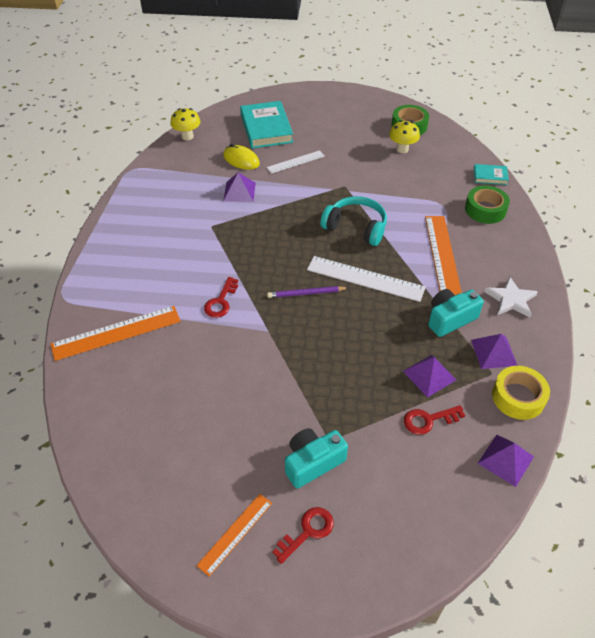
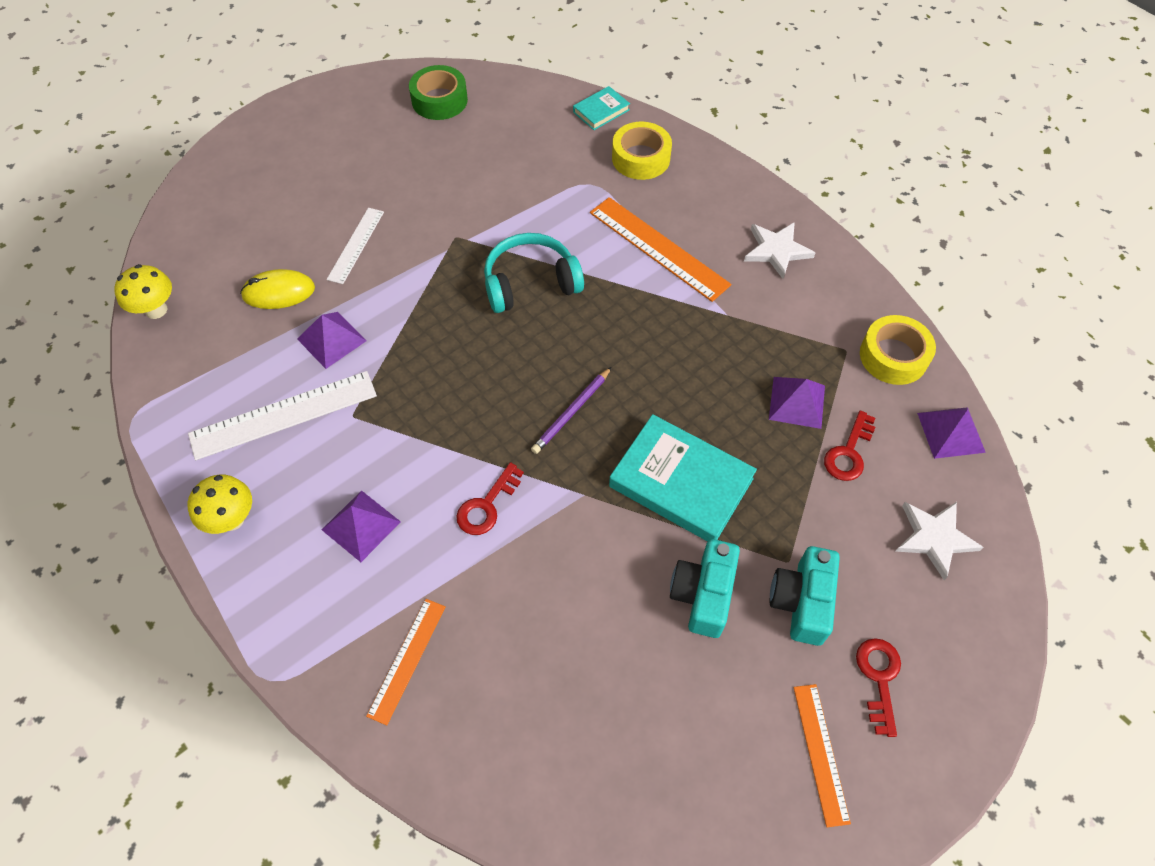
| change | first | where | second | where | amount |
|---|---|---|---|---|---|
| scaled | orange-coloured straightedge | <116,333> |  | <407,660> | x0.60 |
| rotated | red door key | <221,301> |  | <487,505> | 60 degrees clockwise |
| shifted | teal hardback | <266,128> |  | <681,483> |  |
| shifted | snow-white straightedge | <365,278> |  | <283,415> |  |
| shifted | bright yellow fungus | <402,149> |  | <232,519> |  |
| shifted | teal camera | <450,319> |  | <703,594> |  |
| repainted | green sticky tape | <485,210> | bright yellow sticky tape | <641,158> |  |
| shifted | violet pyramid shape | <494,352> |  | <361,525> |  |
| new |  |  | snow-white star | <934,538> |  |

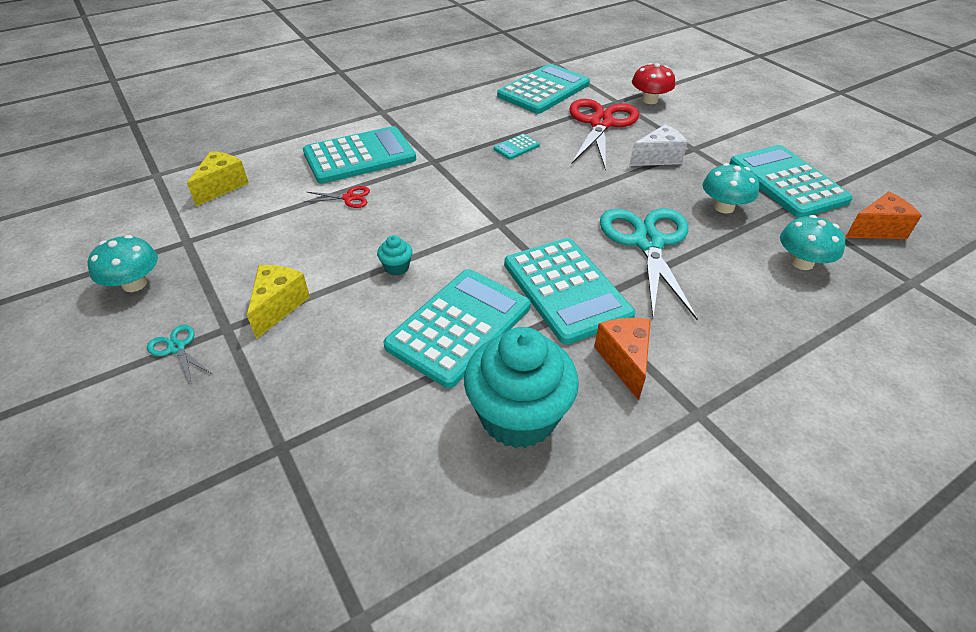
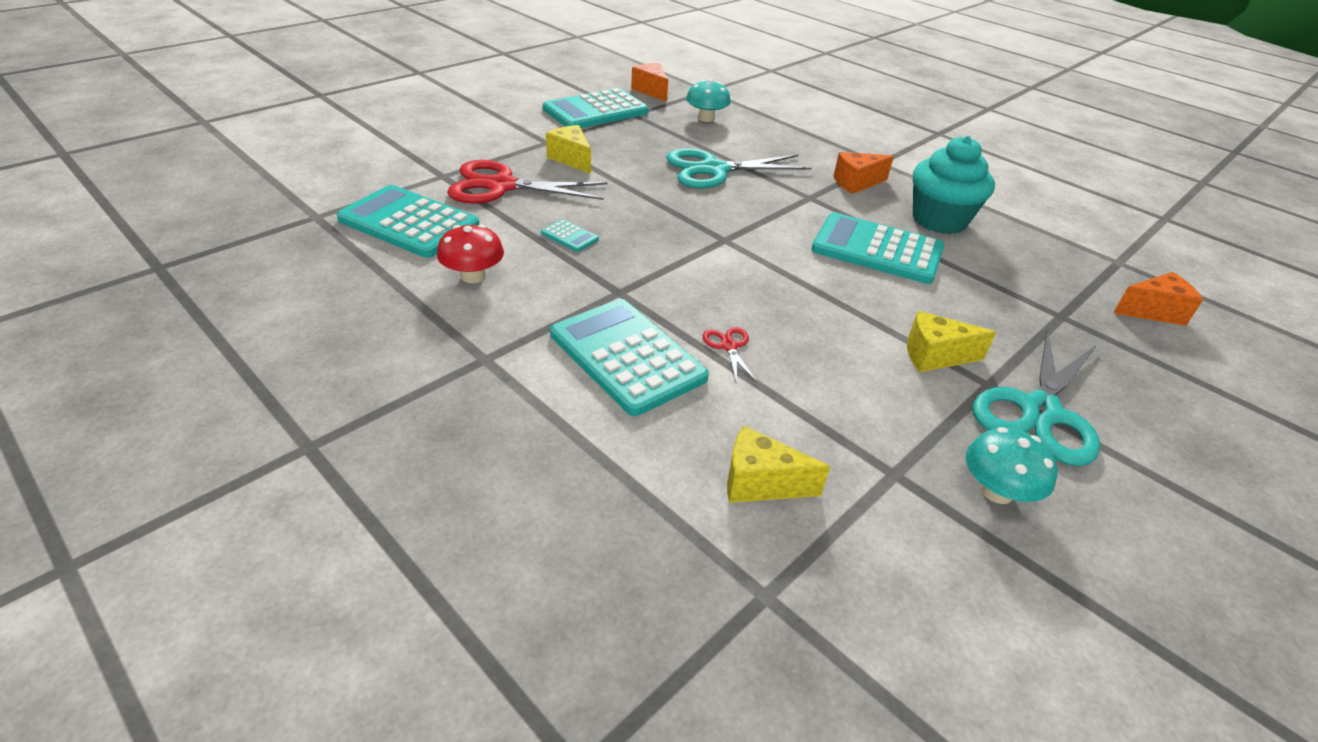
| change | first | where | second | where | amount |
|---|---|---|---|---|---|
| scaled | teal scissors | <177,348> |  | <1040,411> | x2.33 |
| gone | teal cupcake | <396,267> |  |  |  |
| gone | teal calculator | <566,289> |  |  |  |
| repainted | snow-white cheese | <658,158> | bright yellow cheese | <571,159> |  |
| shifted | red fungus | <649,100> |  | <473,276> |  |
| gone | teal fungus | <723,207> |  |  |  |
| new |  |  | orange-coloured cheese | <1153,312> |  |

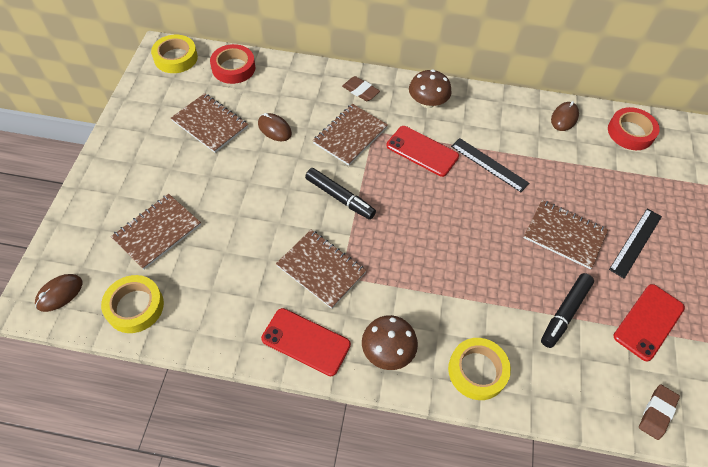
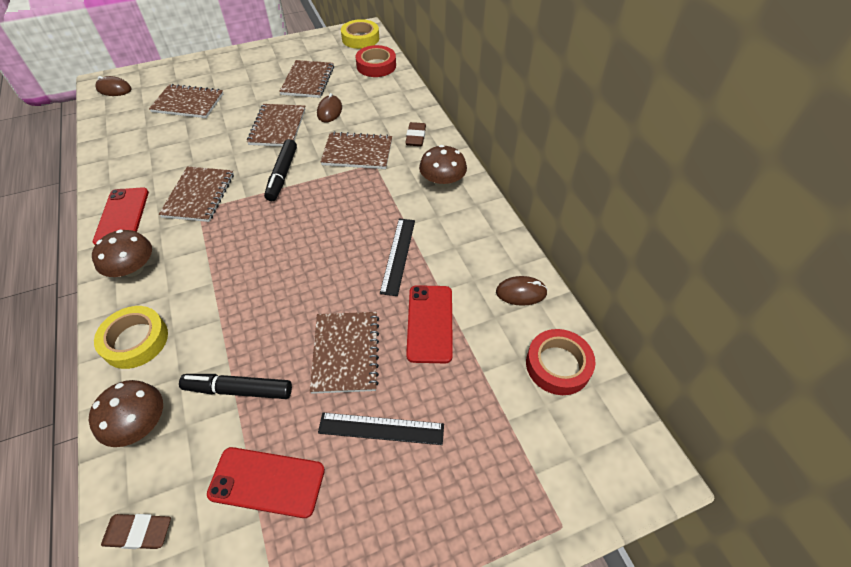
| change | first | where | second | where | amount |
|---|---|---|---|---|---|
| gone | bright yellow sticky tape | <135,306> |  |  |  |
| shifted | red mobile phone | <422,151> |  | <430,323> |  |
| new |  |  | brown fungus | <140,424> |  |
| new |  |  | brown notebook | <278,127> |  |

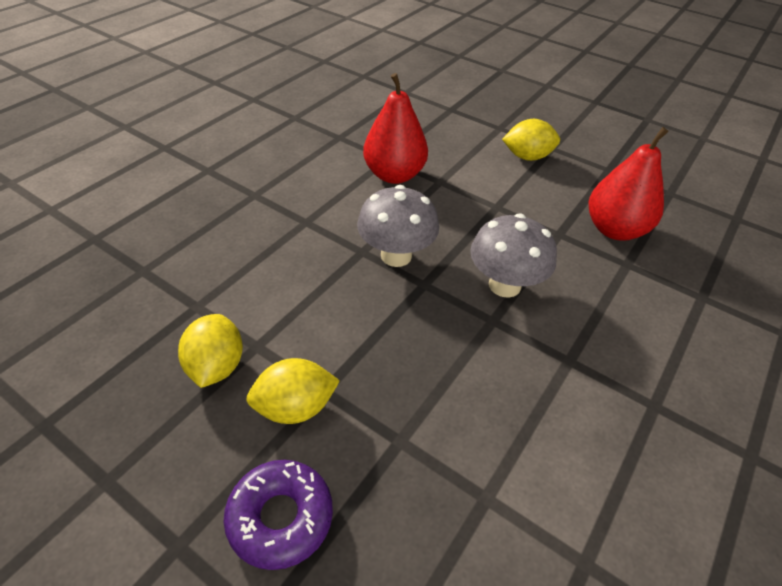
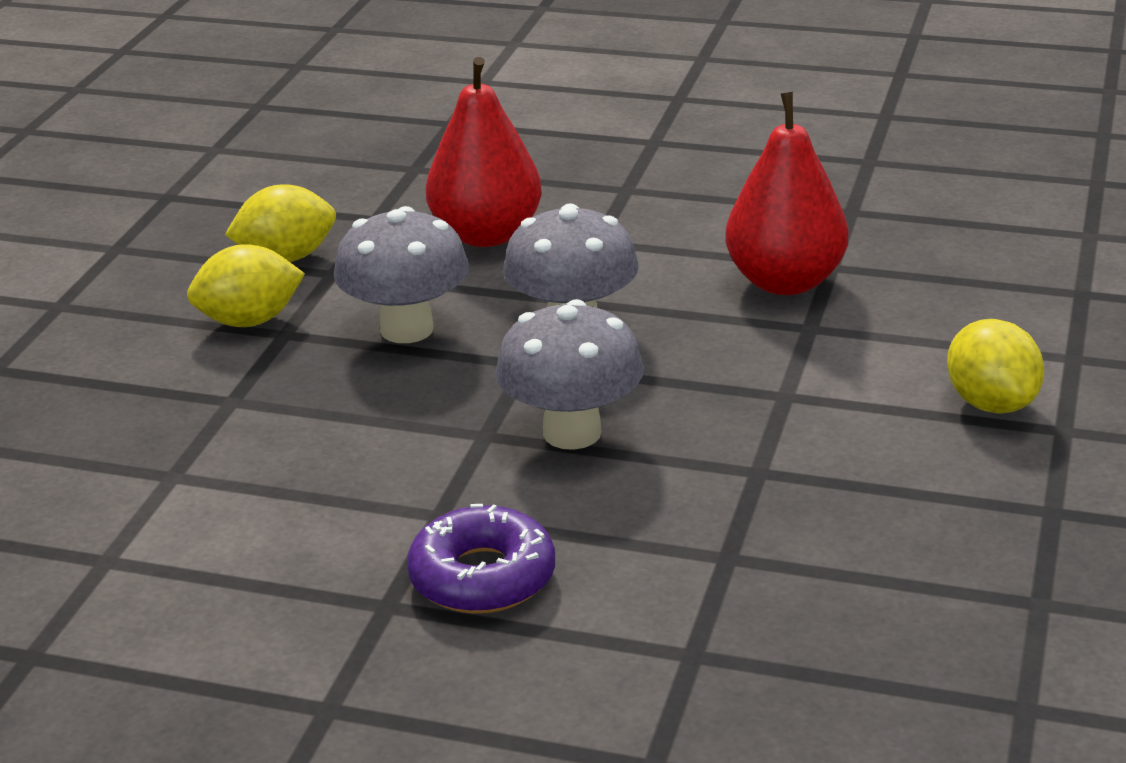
| change | first | where | second | where | amount |
|---|---|---|---|---|---|
| shifted | violet donut | <280,517> |  | <482,577> |  |
| rotated | bright yellow citrus fruit | <295,407> |  | <249,321> | 75 degrees counterclockwise |
| shifted | red toy pear | <614,230> |  | <486,235> |  |
| new |  |  | ash-grey fungus | <407,329> |  |

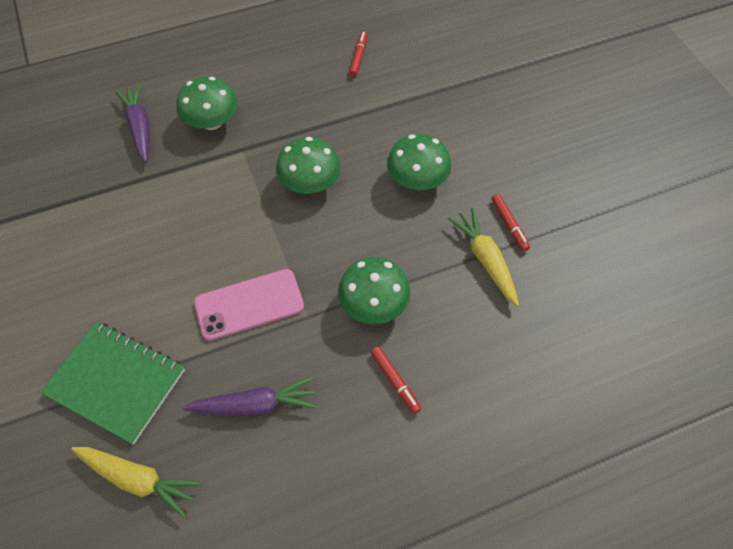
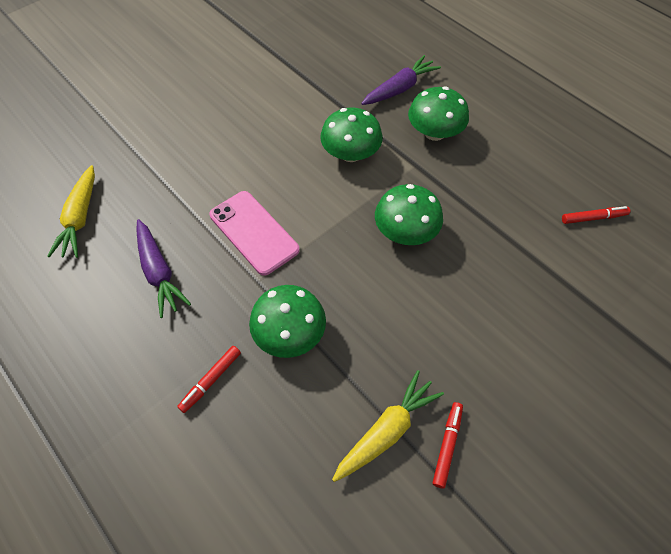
| change | first | where | second | where | amount |
|---|---|---|---|---|---|
| gone | green notebook | <116,382> |  |  |  |
| shifted | green fungus | <417,179> |  | <350,154> |  |
| rotated | red felt pen | <509,225> |  | <447,445> | 150 degrees clockwise |

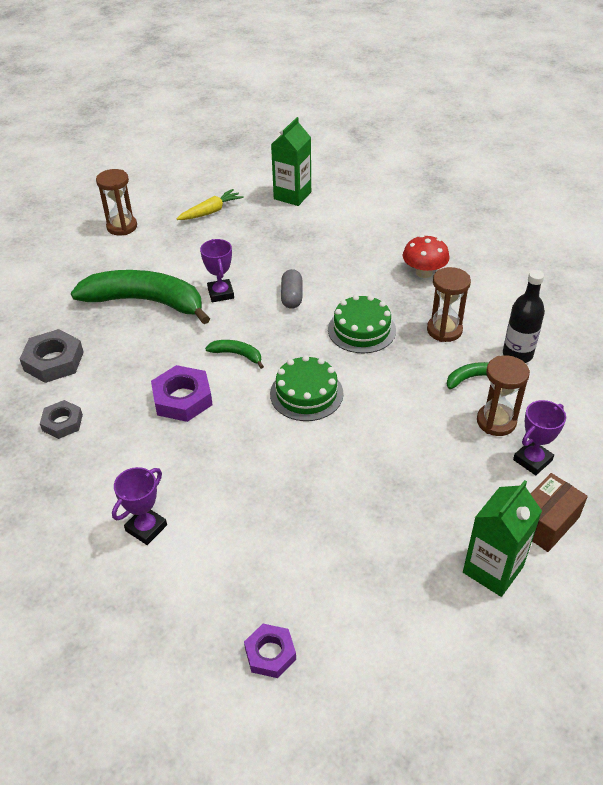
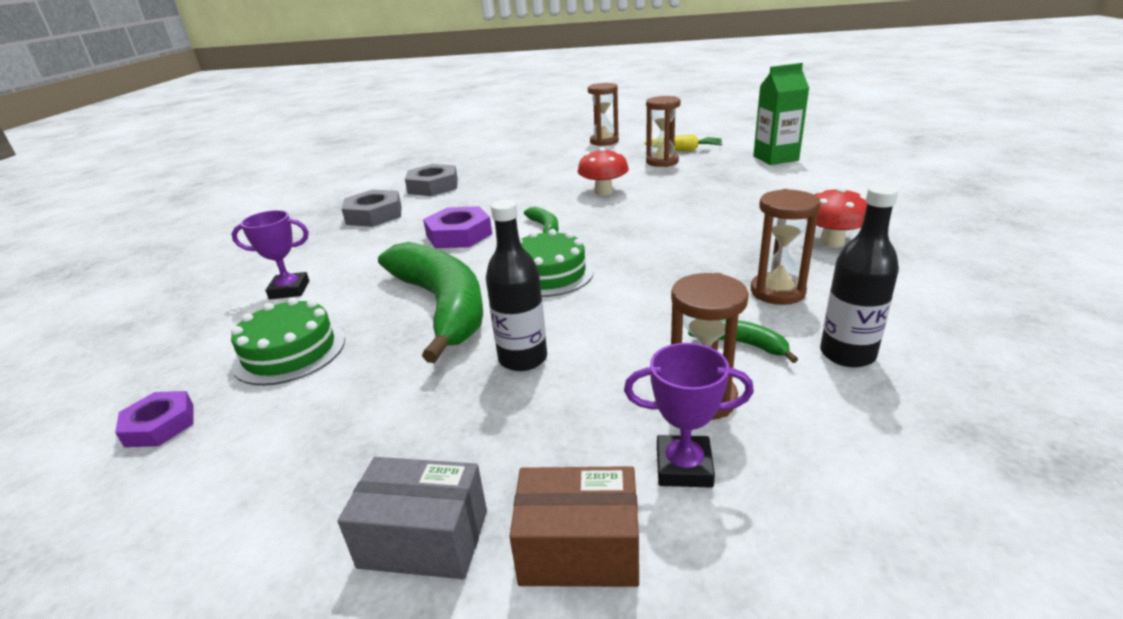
| change | first | where | second | where | amount |
|---|---|---|---|---|---|
| scaled | ash-grey hexagon nut | <62,423> |  | <374,215> | x1.55 |
| shifted | green toy banana | <146,302> |  | <442,306> |  |
| swapped | violet trophy | <221,293> | red fungus | <603,192> |  |
| gone | ash-grey pill shape | <292,297> |  |  |  |
| shifted | green layer cake | <361,330> |  | <290,351> |  |
| swapped | green milk carton | <493,569> | ash-grey box | <424,538> |  |
| new |  |  | ebony drink bottle | <523,358> |  |
| new |  |  | brown sandglass | <662,162> |  |

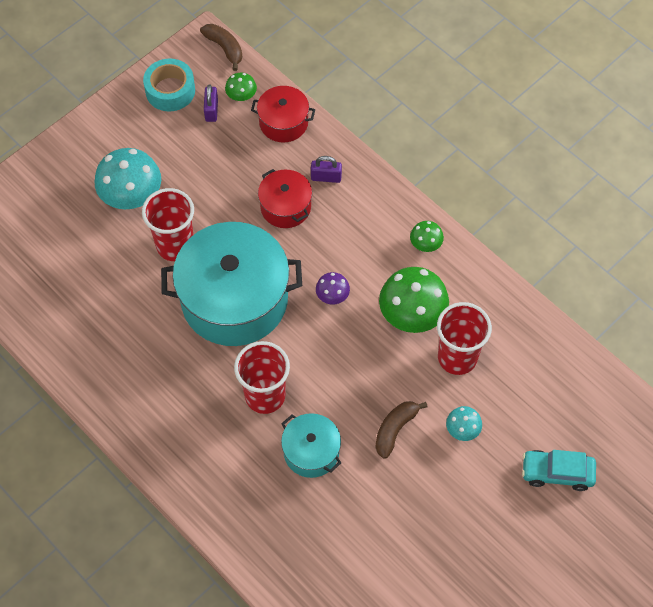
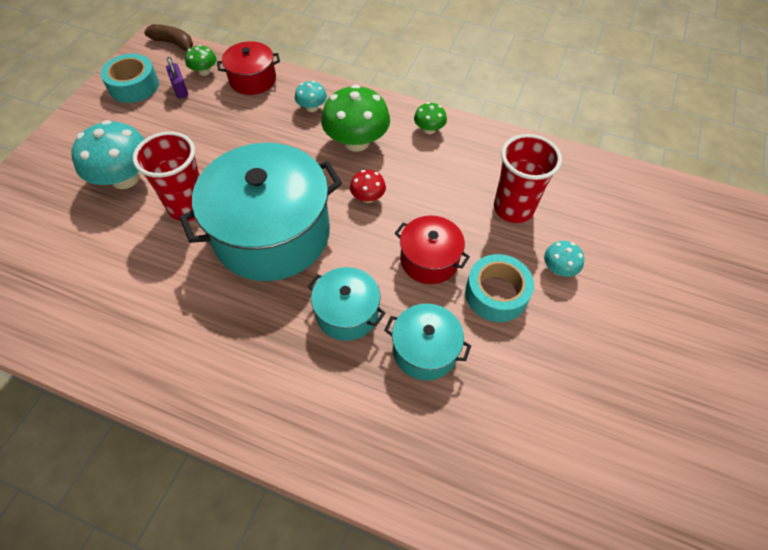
| change | first | where | second | where | amount |
|---|---|---|---|---|---|
| swapped | red tumbler | <265,396> | teal stockpot | <347,313> |  |
| shifted | red stockpot | <285,207> |  | <429,260> |  |
| swapped | violet lock | <326,177> | teal fungus | <312,107> |  |
| repainted | violet fungus | <332,295> | red fungus | <368,197> |  |
| swapped | brown toy banana | <395,429> | teal sticky tape | <496,294> |  |
| shifted | green fungus | <412,314> |  | <356,141> |  |
| gone | teal automobile | <557,473> |  |  |  |

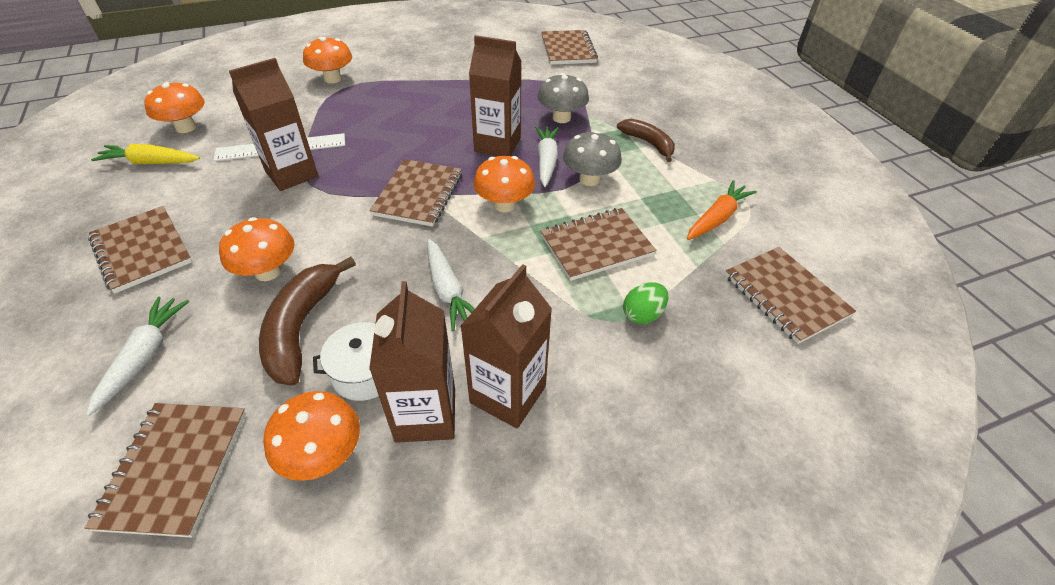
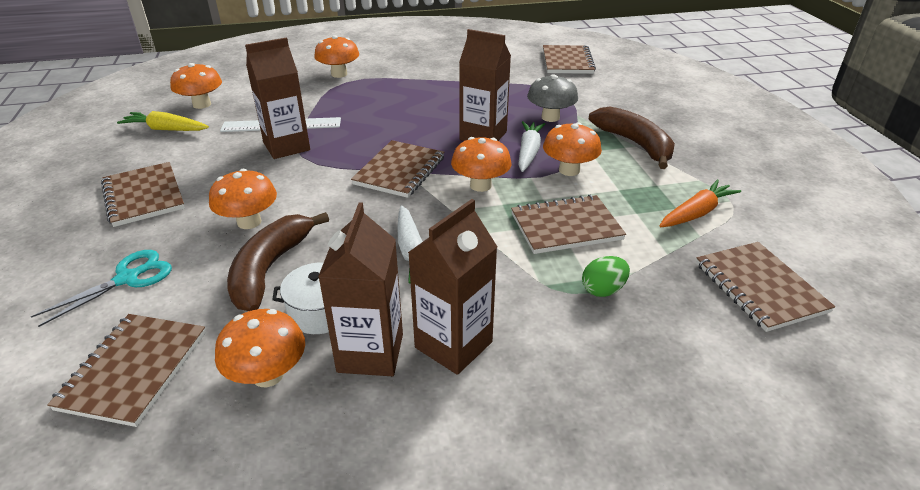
| change | first | where | second | where | amount |
|---|---|---|---|---|---|
| swapped | snow-white toy carrot | <144,356> | teal scissors | <127,278> |  |
| repainted | ash-grey fungus | <589,179> | orange-coloured fungus | <569,170> |  |
| scaled | brown toy banana | <648,143> |  | <635,144> | x1.52 |

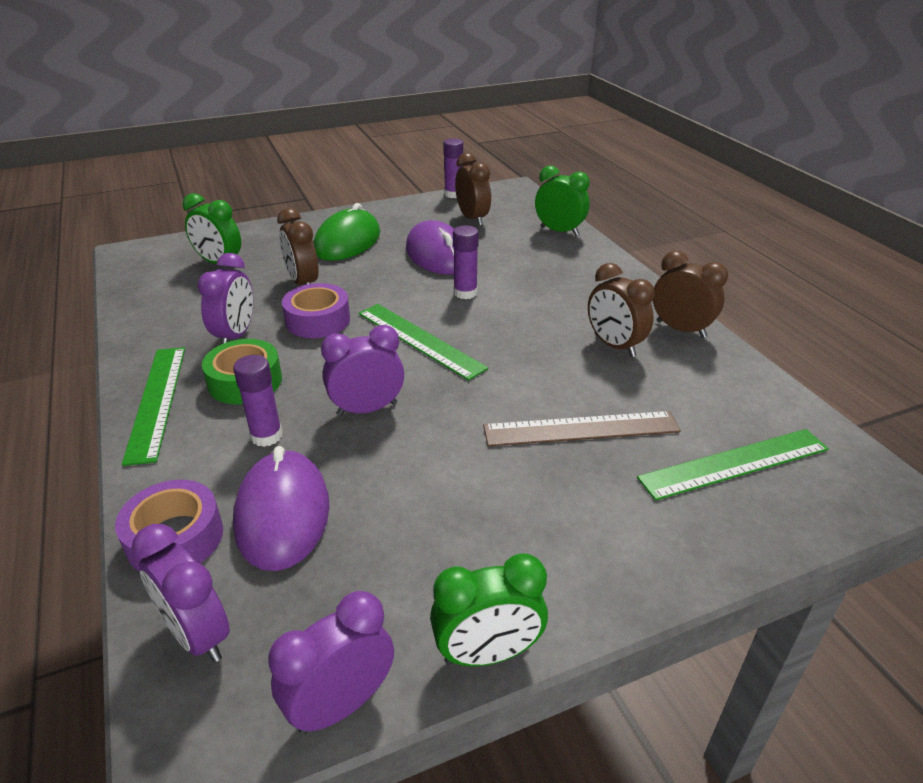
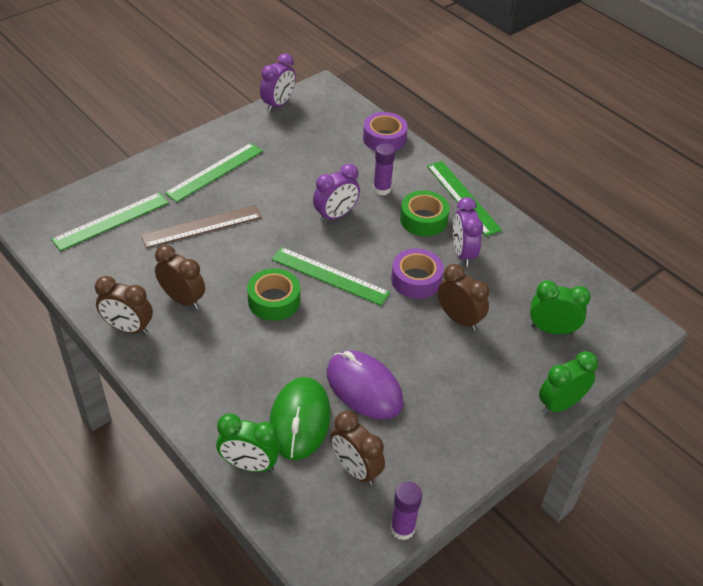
| change | first | where | second | where | amount |
|---|---|---|---|---|---|
| gone | violet alarm clock | <197,635> |  |  |  |
| gone | violet PC mouse | <283,514> |  |  |  |
| shifted | green PC mouse | <347,242> |  | <299,420> |  |
| shifted | green alarm clock | <487,653> |  | <560,404> |  |
| gone | violet glue stick | <465,293> |  |  |  |
| new |  |  | green straightedge | <215,172> |  |
| new |  |  | green sticky tape | <274,300> |  |

